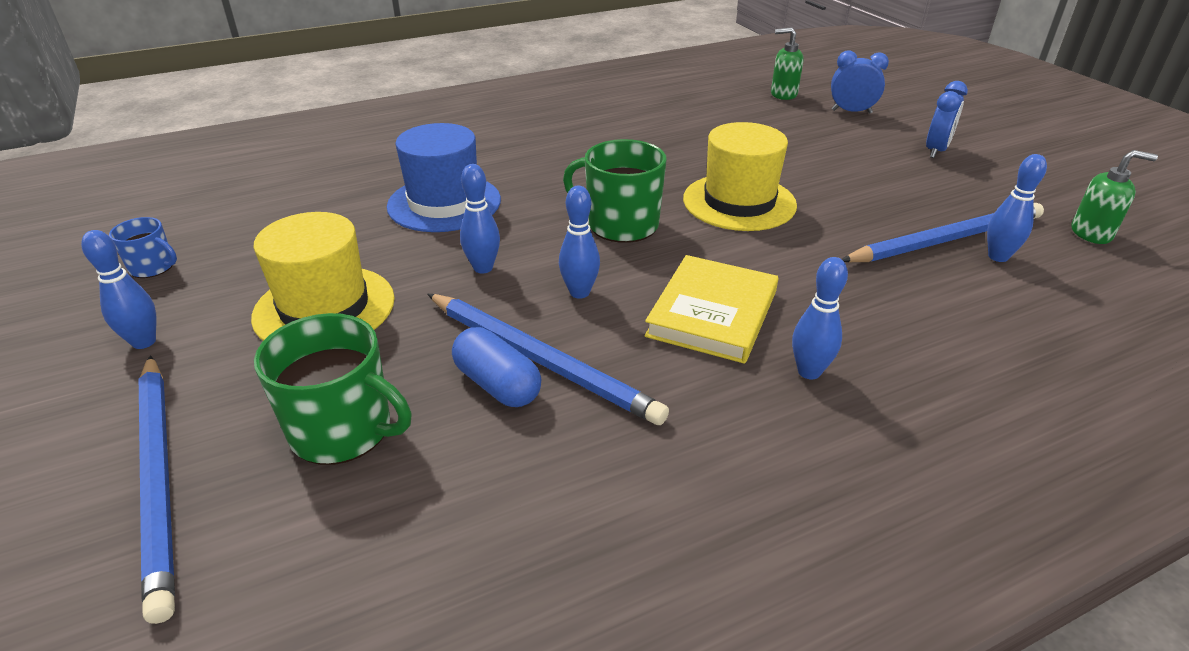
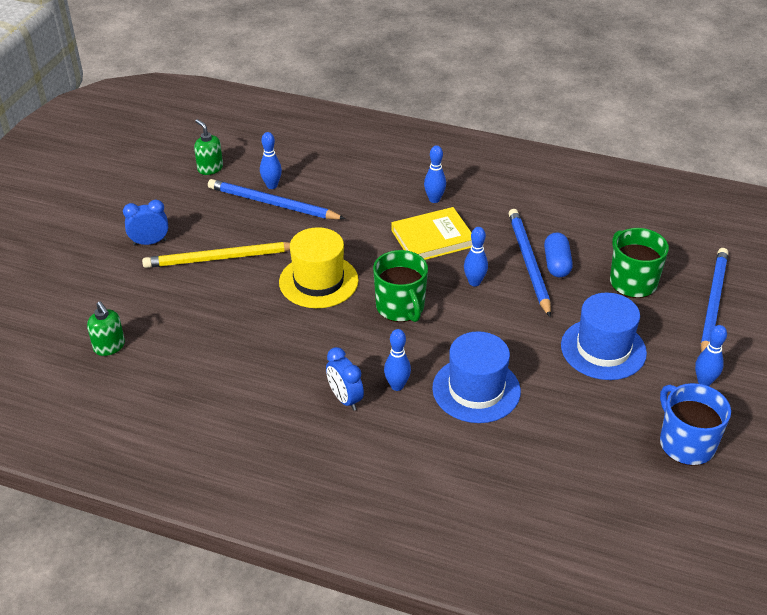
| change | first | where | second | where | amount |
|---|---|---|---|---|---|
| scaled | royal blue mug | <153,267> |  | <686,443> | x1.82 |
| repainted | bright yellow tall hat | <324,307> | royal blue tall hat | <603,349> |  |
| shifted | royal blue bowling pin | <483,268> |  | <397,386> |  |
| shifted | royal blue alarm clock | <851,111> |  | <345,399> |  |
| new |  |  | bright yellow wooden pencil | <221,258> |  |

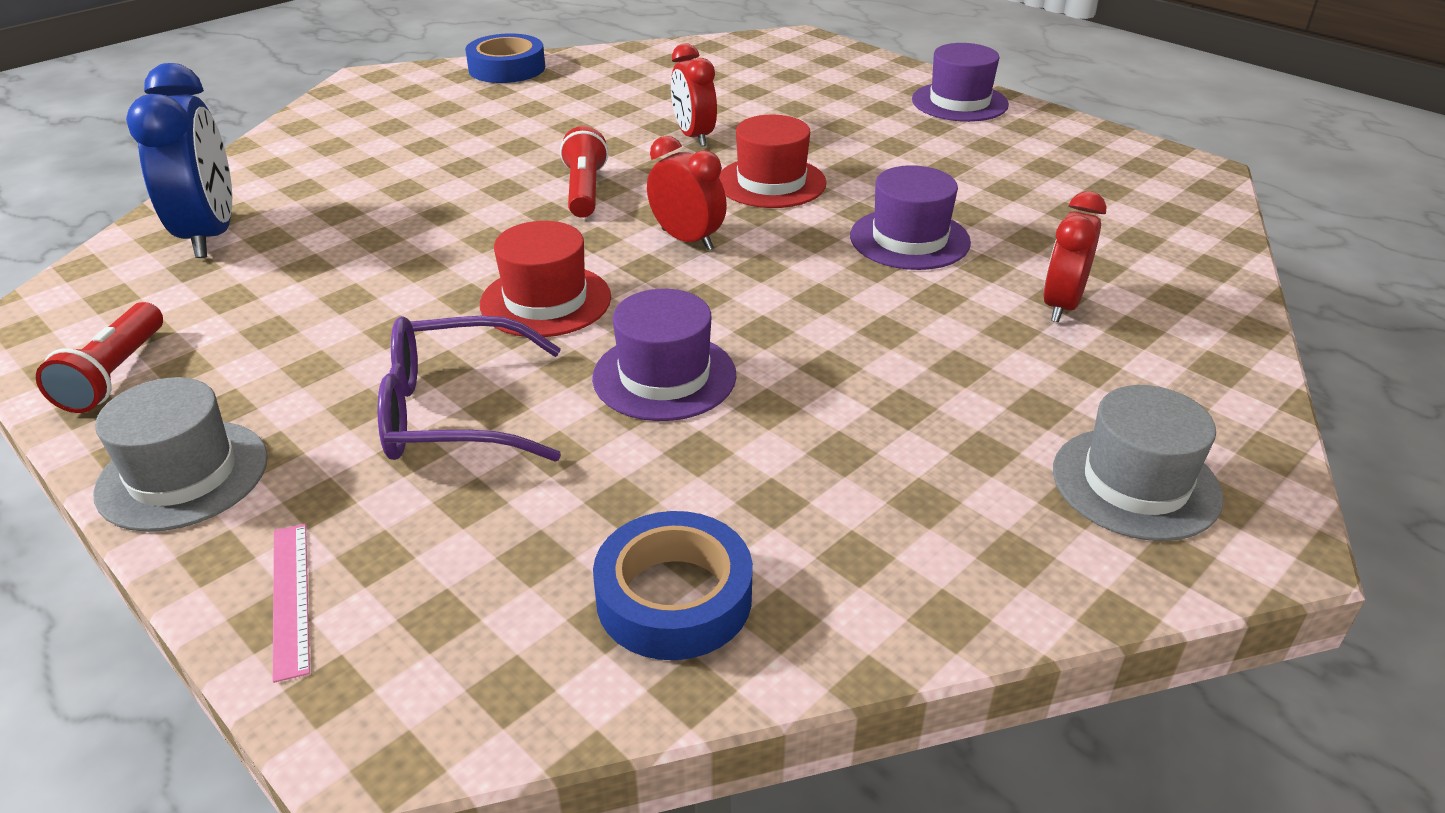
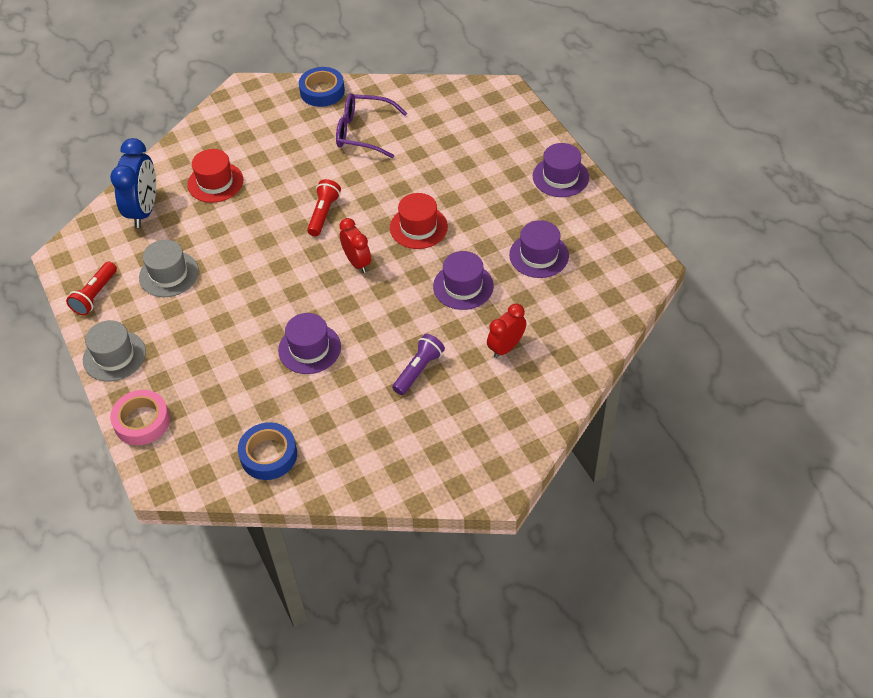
| change | first | where | second | where | amount |
|---|---|---|---|---|---|
| swapped | pink straightedge | <290,598> | pink sticky tape | <142,421> |  |
| shifted | violet glasses | <453,412> |  | <363,132> |  |
| shifted | red tall hat | <546,301> |  | <215,182> |  |
| gone | red alarm clock | <693,136> |  |  |  |
| shifted | ash-grey tall hat | <1135,483> |  | <169,274> |  |
| new |  |  | violet pocket torch | <418,370> |  |
| new |  |  | violet tall hat | <539,255> |  |

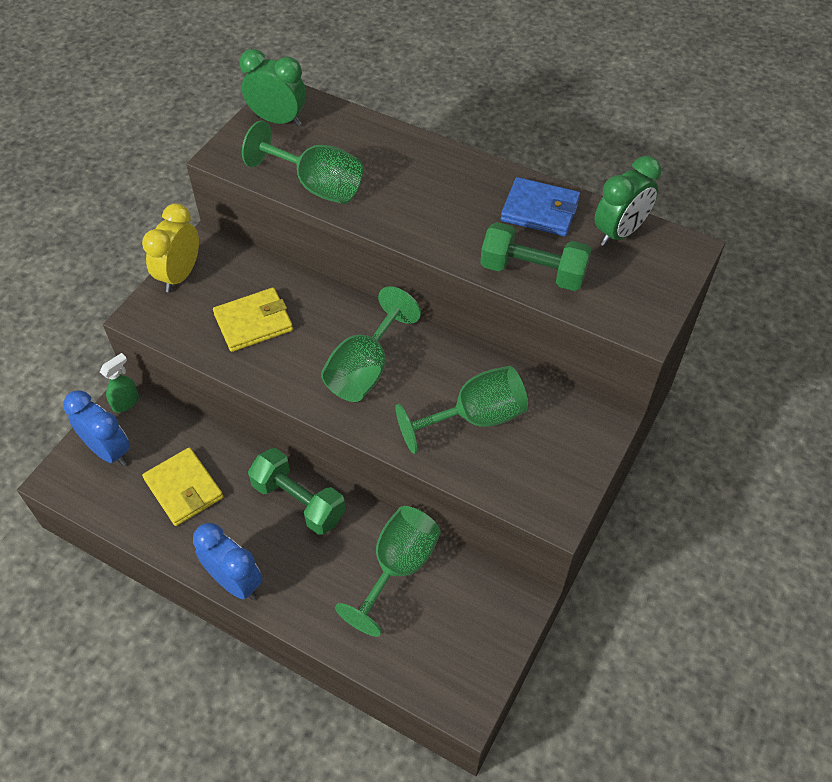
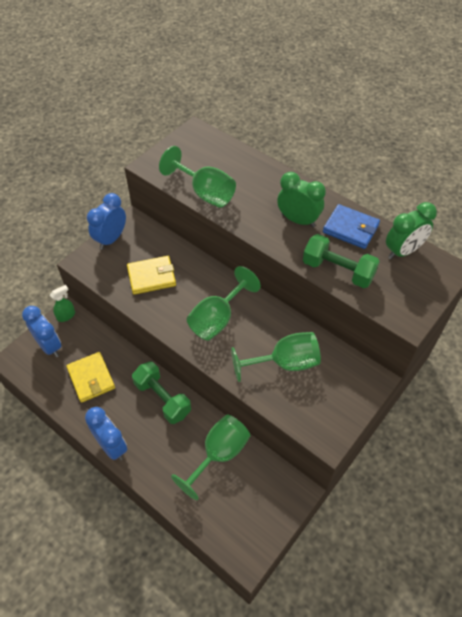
| change | first | where | second | where | amount |
|---|---|---|---|---|---|
| repainted | bright yellow alarm clock | <180,275> | royal blue alarm clock | <111,239> |  |
| shifted | green alarm clock | <278,120> |  | <298,220> |  |

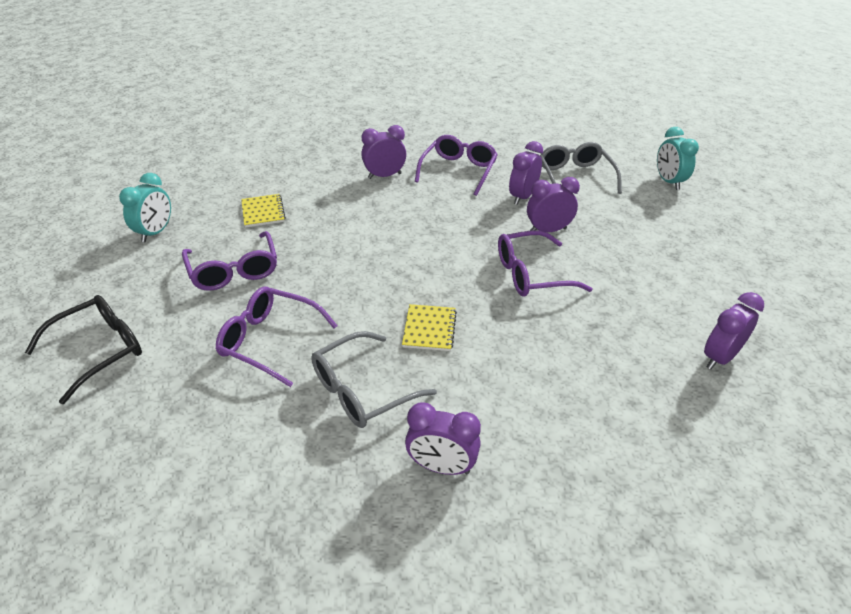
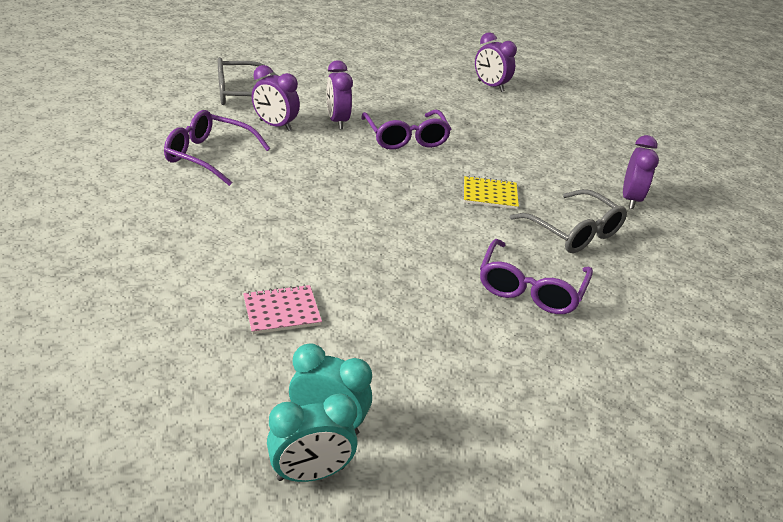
| change | first | where | second | where | amount |
|---|---|---|---|---|---|
| gone | ebony glasses | <99,350> |  |  |  |
| gone | violet glasses | <234,270> |  |  |  |
| repainted | bright yellow notebook | <263,212> | pink notebook | <282,311> |  |
| gone | violet alarm clock | <384,176> |  |  |  |
| shifted | teal alarm clock | <668,182> |  | <311,473> |  |

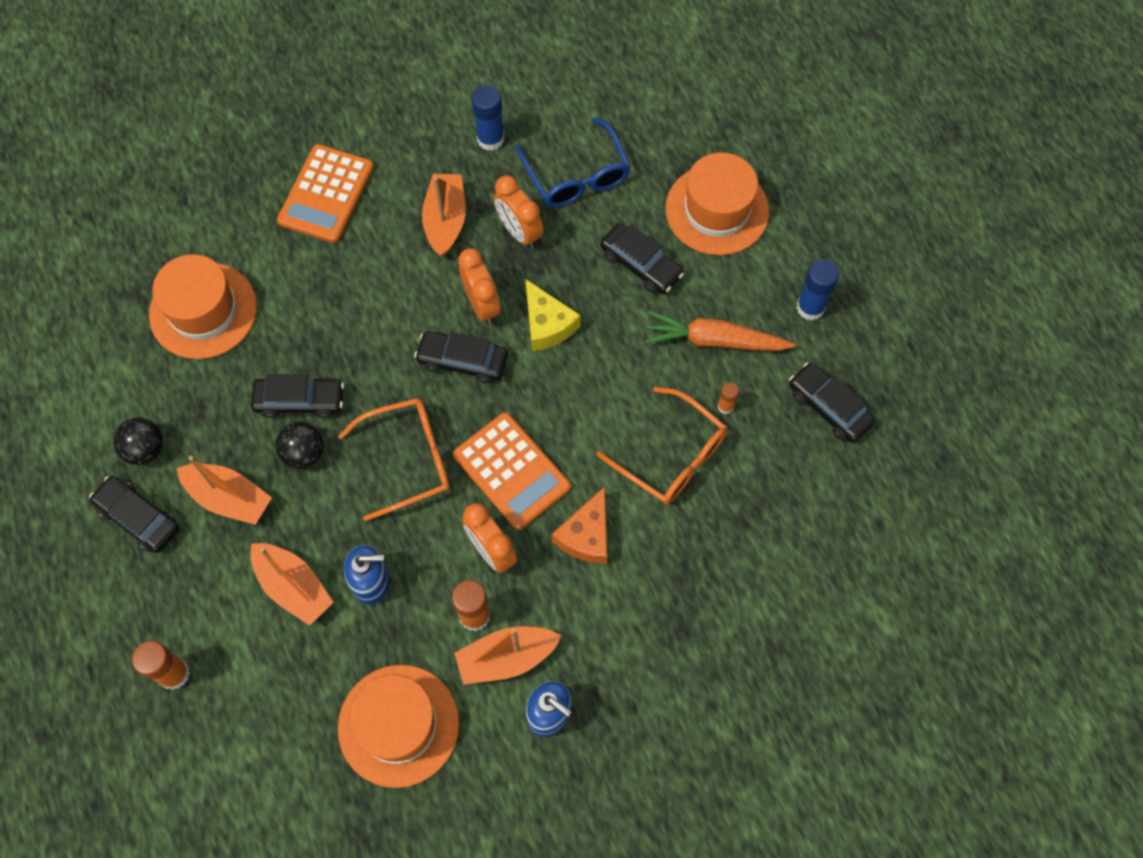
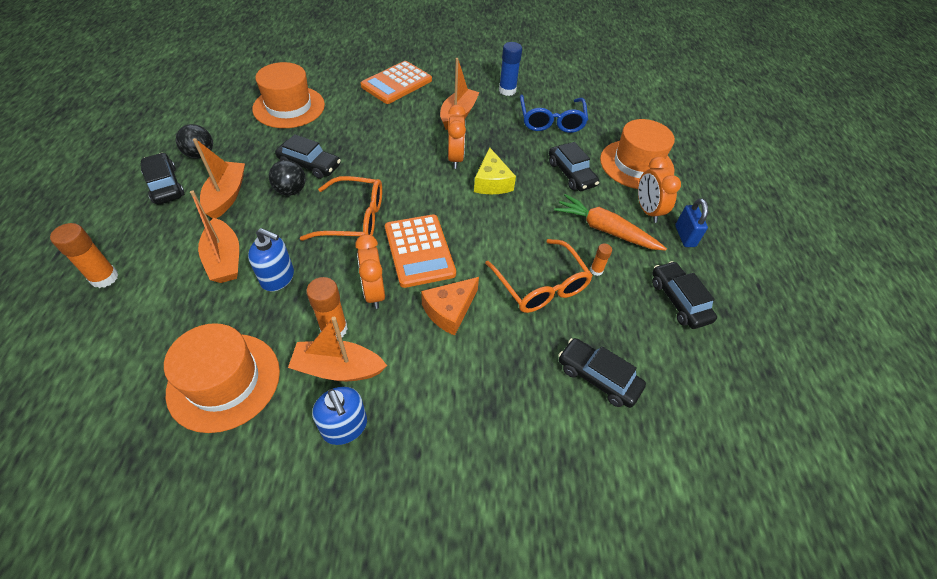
| change | first | where | second | where | amount |
|---|---|---|---|---|---|
| rotated | orange-coloured boat | <229,498> |  | <226,196> | 135 degrees counterclockwise |
| shifted | ebony automobile | <462,361> |  | <598,377> |  |
| shifted | orange-coloured alarm clock | <519,231> |  | <647,211> |  |
| swapped | royal blue glue stick | <810,307> | royal blue lock | <685,236> |  |

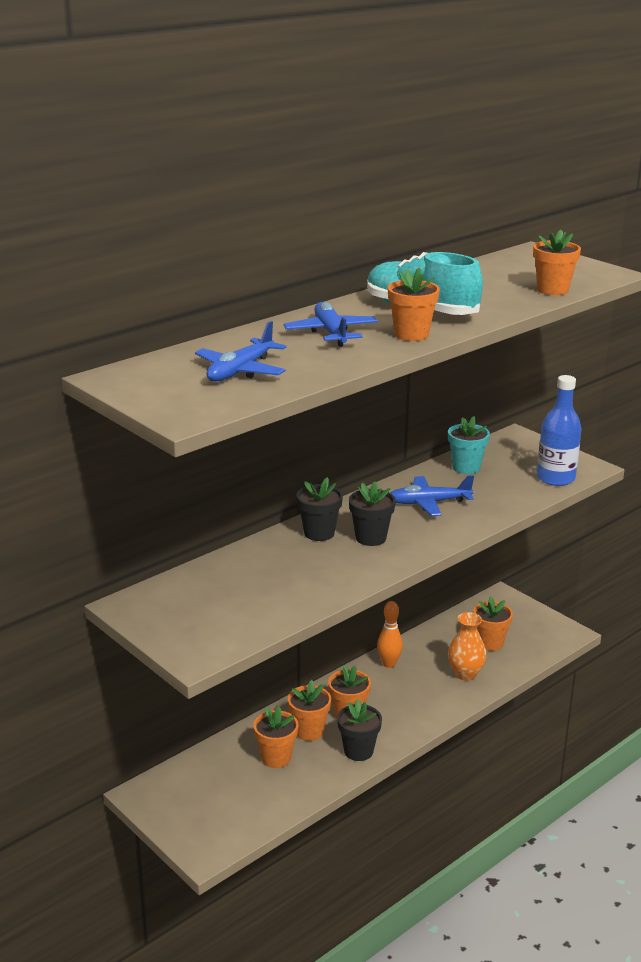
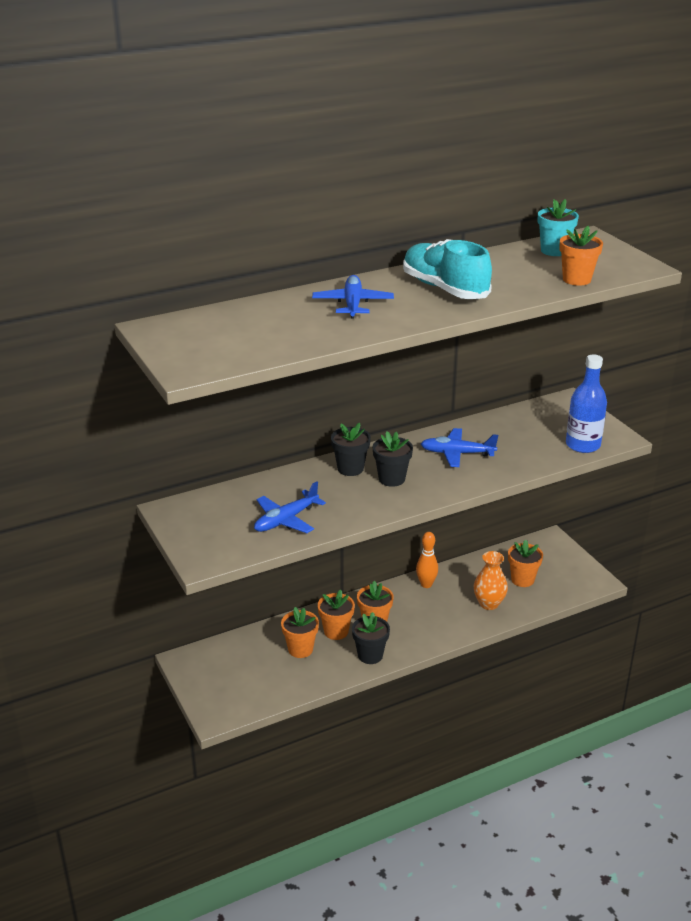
| change | first | where | second | where | amount |
|---|---|---|---|---|---|
| shifted | royal blue aeroplane | <240,371> |  | <286,520> |  |
| gone | orange-coloured plant pot | <411,334> |  |  |  |
| shifted | teal plant pot | <466,467> |  | <554,251> |  |

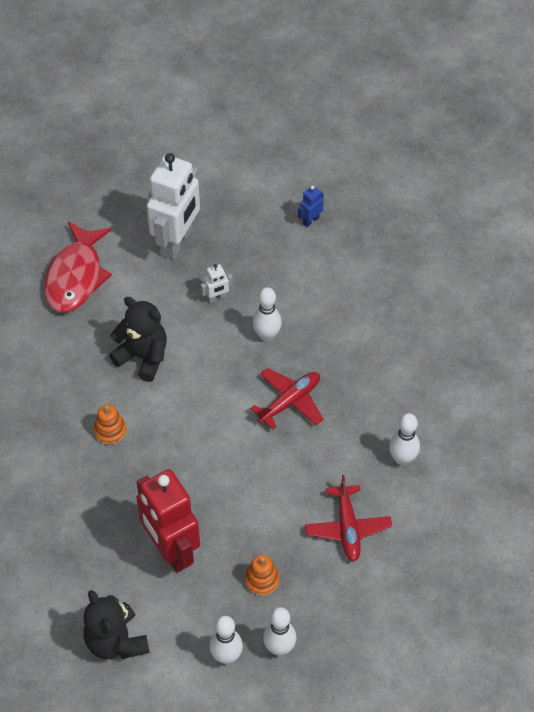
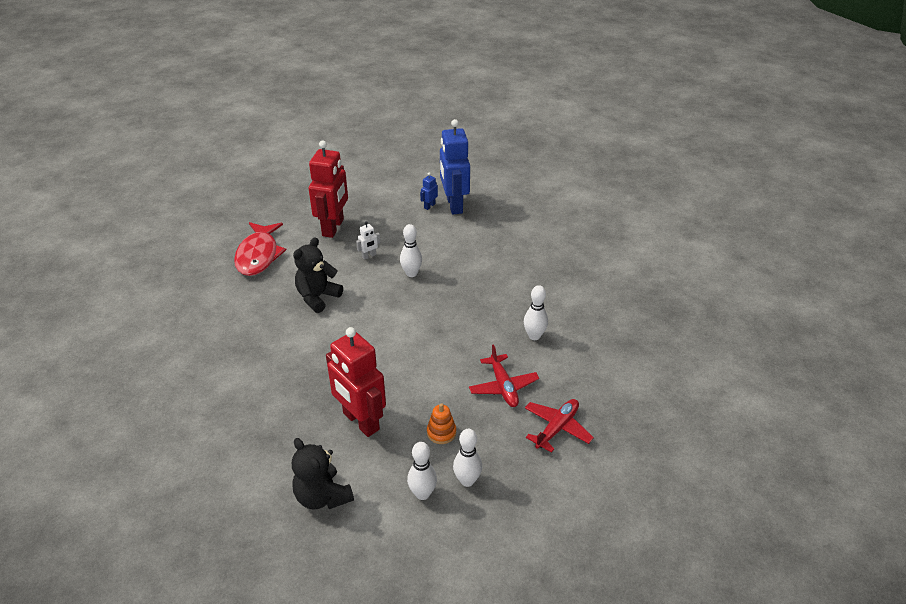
| change | first | where | second | where | amount |
|---|---|---|---|---|---|
| gone | orange-coloured stacking toy | <110,431> |  |  |  |
| rotated | ebony teddy | <143,357> |  | <317,297> | 75 degrees counterclockwise |
| repainted | snow-white robot figure | <177,242> | red robot figure | <333,228> |  |
| shifted | red aeroplane | <290,402> |  | <557,428> |  |
| new |  |  | royal blue robot figure | <454,205> |  |

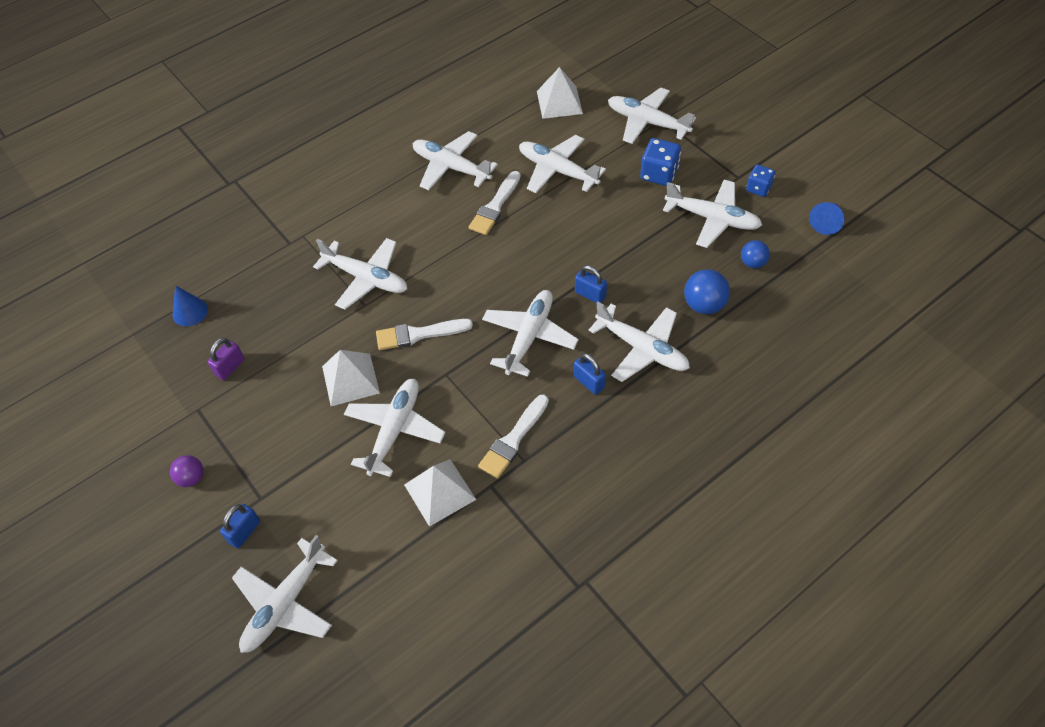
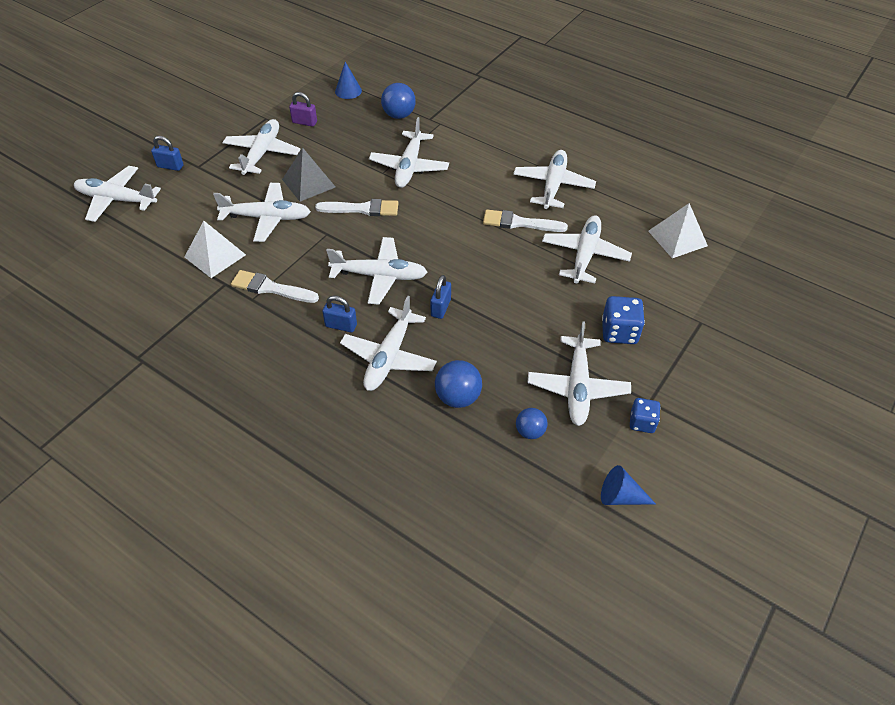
| change | first | where | second | where | amount |
|---|---|---|---|---|---|
| gone | violet ball | <192,478> |  |  |  |
| repainted | snow-white pyramid shape | <350,379> | ash-grey pyramid shape | <308,183> |  |
| rotated | snow-white paintbrush | <418,334> |  | <362,209> | 120 degrees clockwise |
| rotated | royal blue lock | <589,382> |  | <341,325> | 75 degrees clockwise |
| shifted | snow-white aeroplane | <647,122> |  | <262,153> |  |
| new |  |  | royal blue ball | <399,115> |  |

